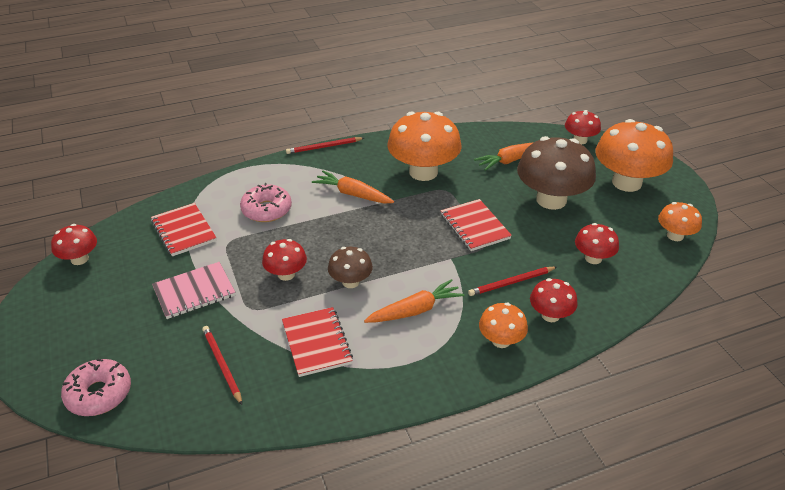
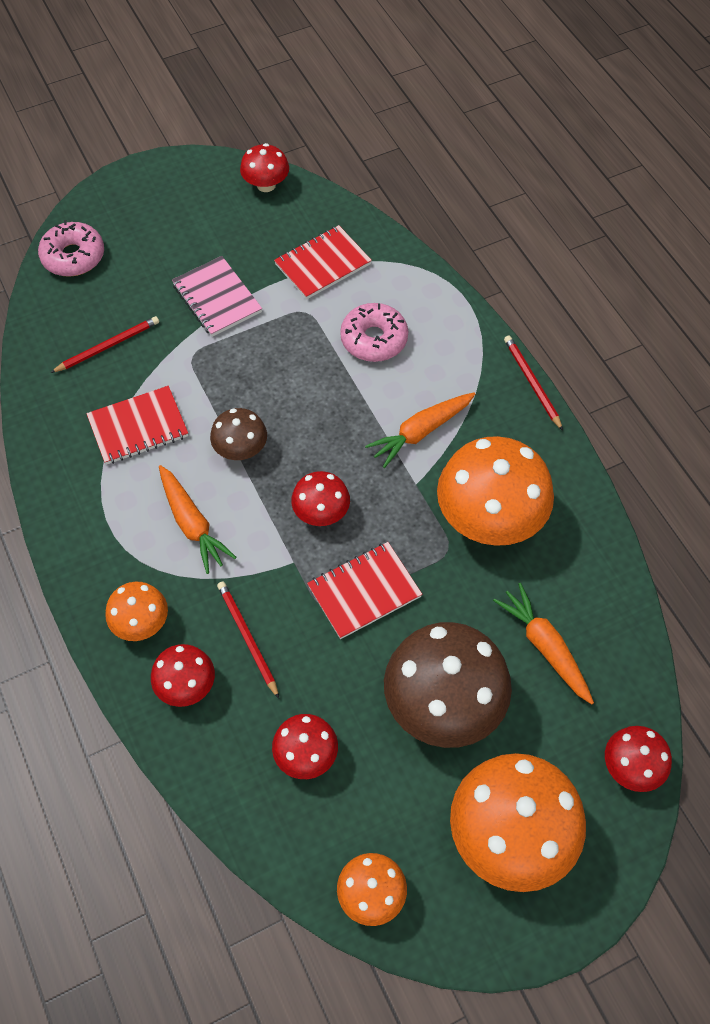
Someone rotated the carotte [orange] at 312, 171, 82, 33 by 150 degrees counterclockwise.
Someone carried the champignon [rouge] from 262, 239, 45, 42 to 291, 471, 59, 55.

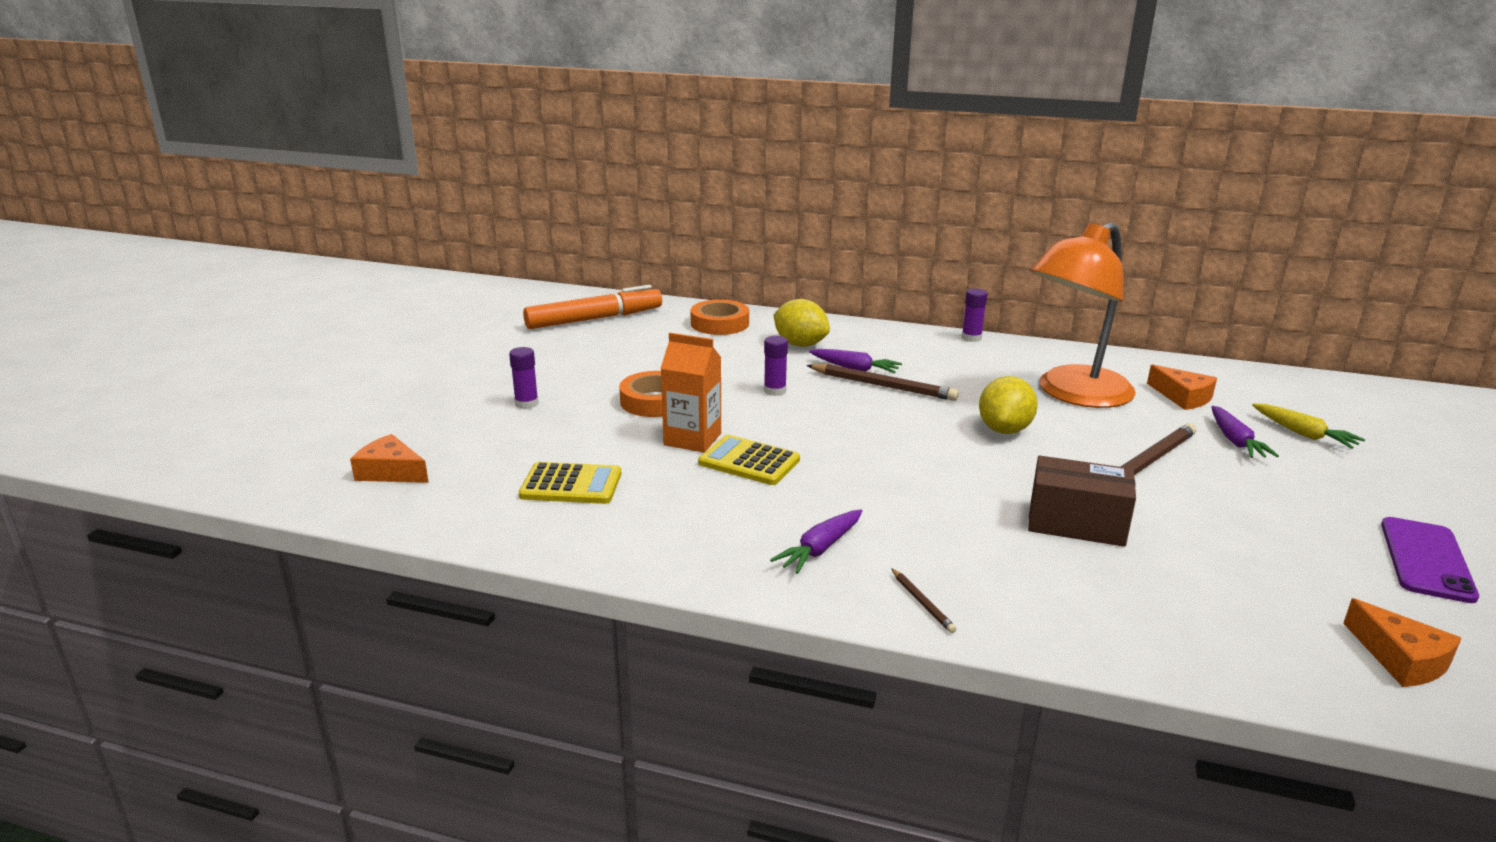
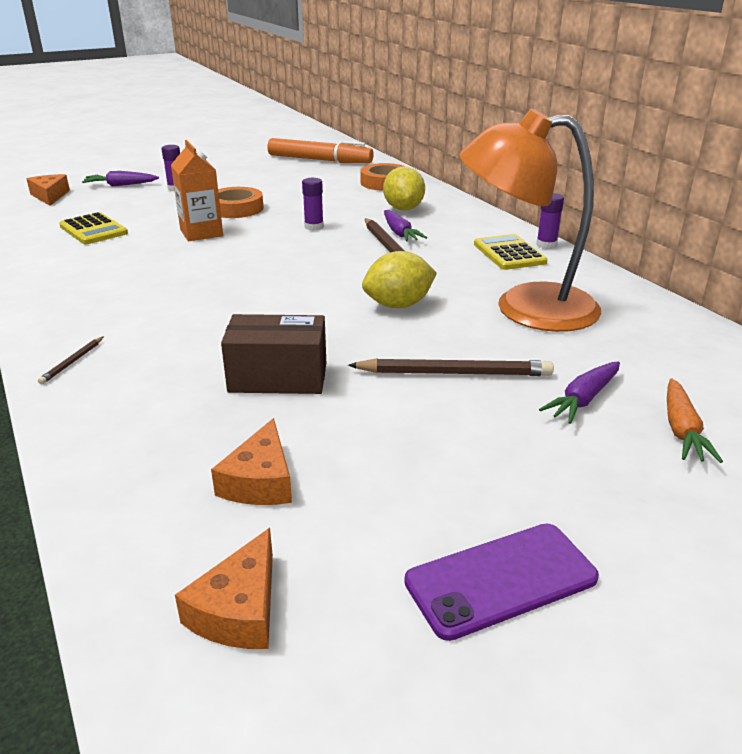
Someone carried the fromage [orange] from 1147, 364, 70, 46 to 211, 418, 81, 87.
Someone repainted the carotte [jaune] at 1252, 404, 113, 45, which became the carotte [orange] at 667, 378, 56, 85.
Someone carried the calculatrice [jaune] from 698, 435, 102, 50 to 474, 234, 73, 36.
Someone rotated the boîte [marron] at 1028, 455, 108, 92 by 60 degrees counterclockwise.
Someone carried the carotte [violet] from 770, 509, 92, 65 to 82, 171, 77, 15.

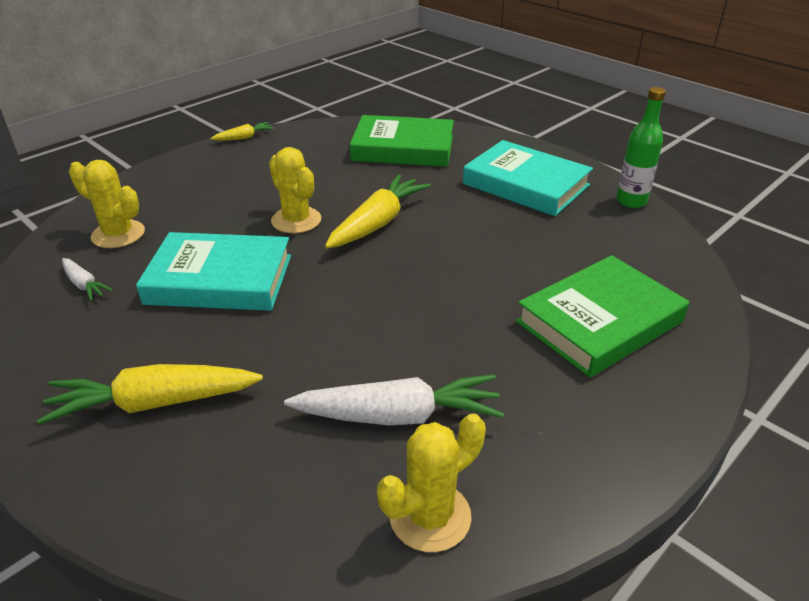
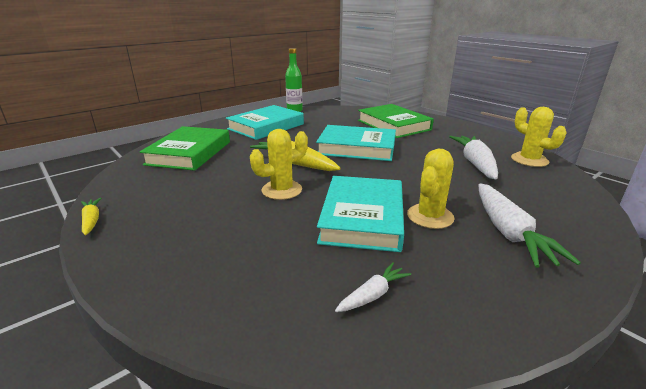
Someone carried the cactus [jaune] from 69, 160, 76, 88 to 407, 149, 48, 80.
Someone repainted the carotte [jaune] at 37, 364, 226, 61, which became the carotte [blanc] at 478, 183, 103, 85.
Someone put down the livre [turquoise] at 316, 125, 80, 36.

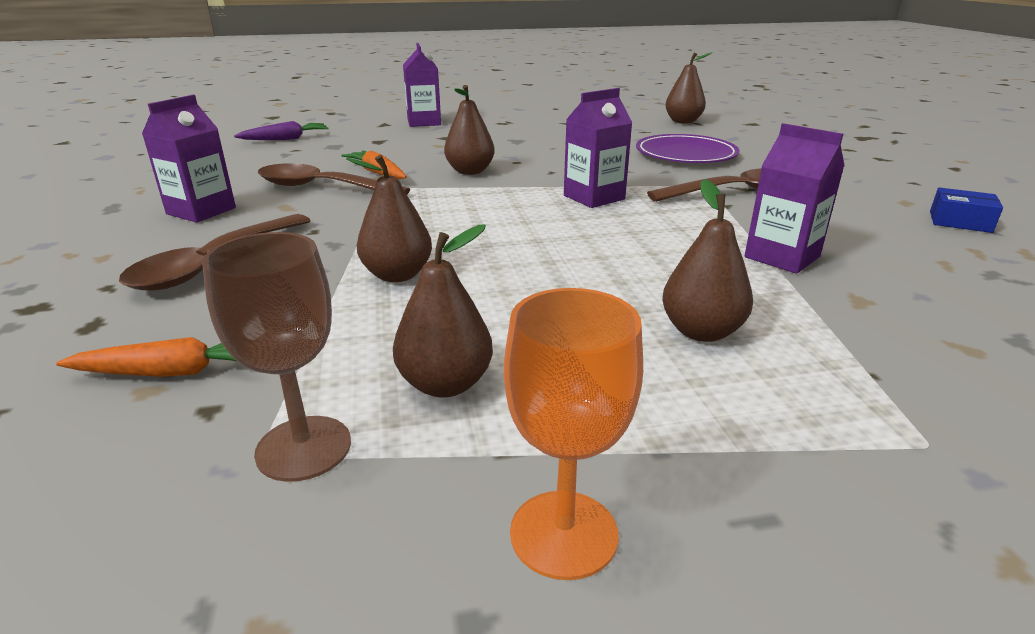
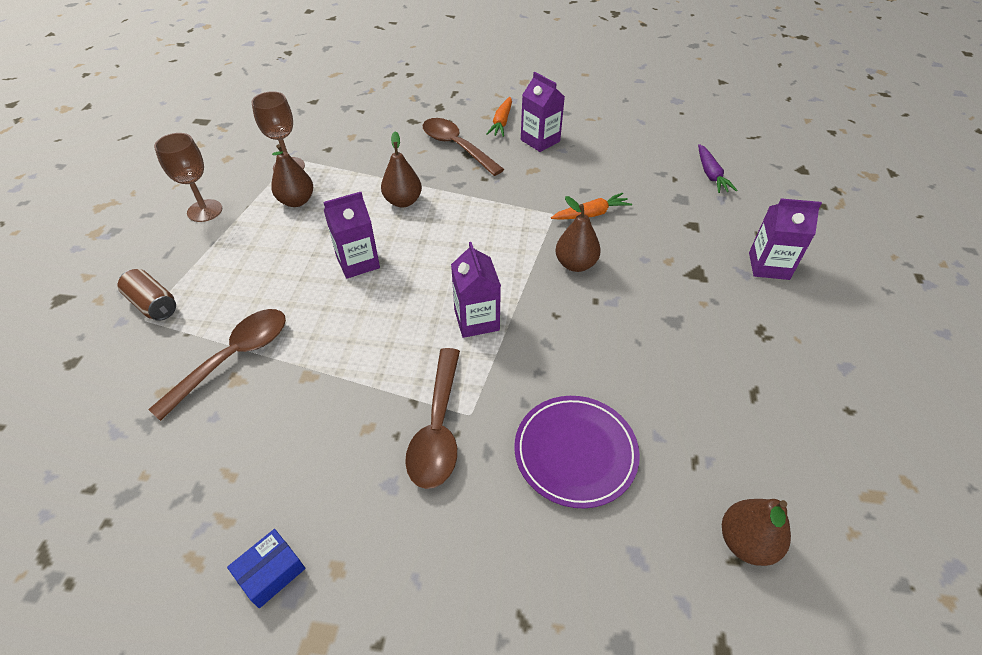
Someone carried the brique de lait [violet] from 744, 123, 101, 151 to 324, 192, 56, 87.
Someone carried the cuillère [marron] from 258, 163, 152, 32 to 148, 309, 138, 112.
Someone took away the poire [marron] at 662, 179, 91, 163.
Someone repainted the verre à pied [orange] at 504, 288, 139, 292, which became the verre à pied [marron] at 154, 133, 68, 89.
Someone carried the carotte [orange] from 56, 337, 180, 40 to 486, 97, 26, 40.
Someone put down the canette [marron] at 118, 269, 58, 52.

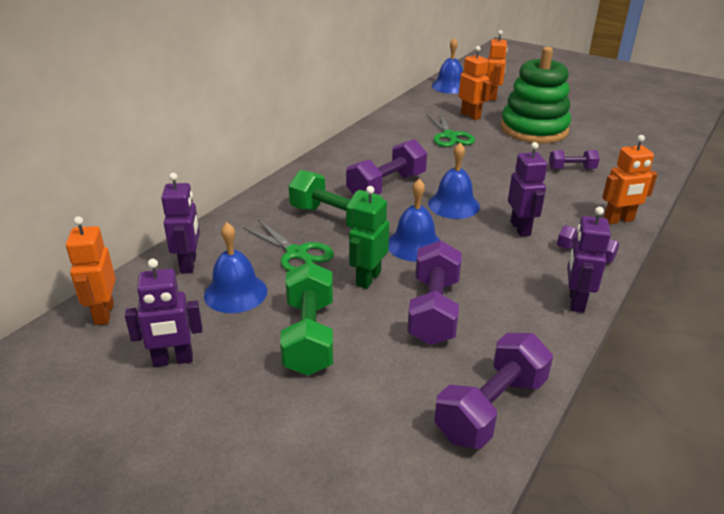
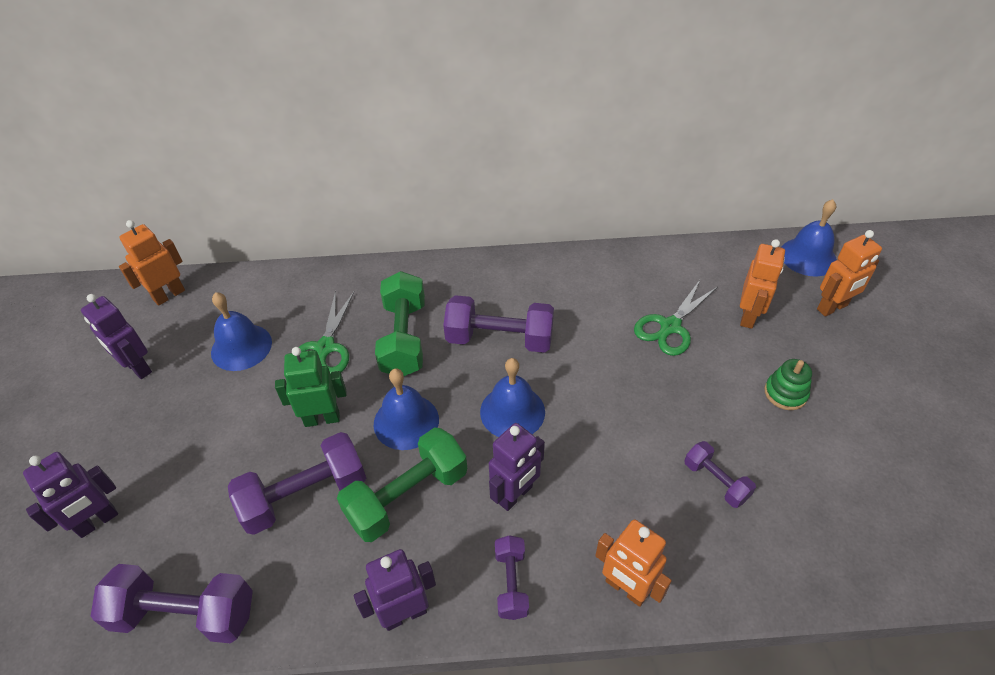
Someone scaled the jouet à empiler [vert] at 501, 47, 70, 96 by 0.41.
Someone carried the robot [violet] from 161, 173, 39, 101 to 23, 452, 95, 86.
Someone carried the haltère [vert] from 280, 262, 53, 114 to 337, 428, 130, 114.

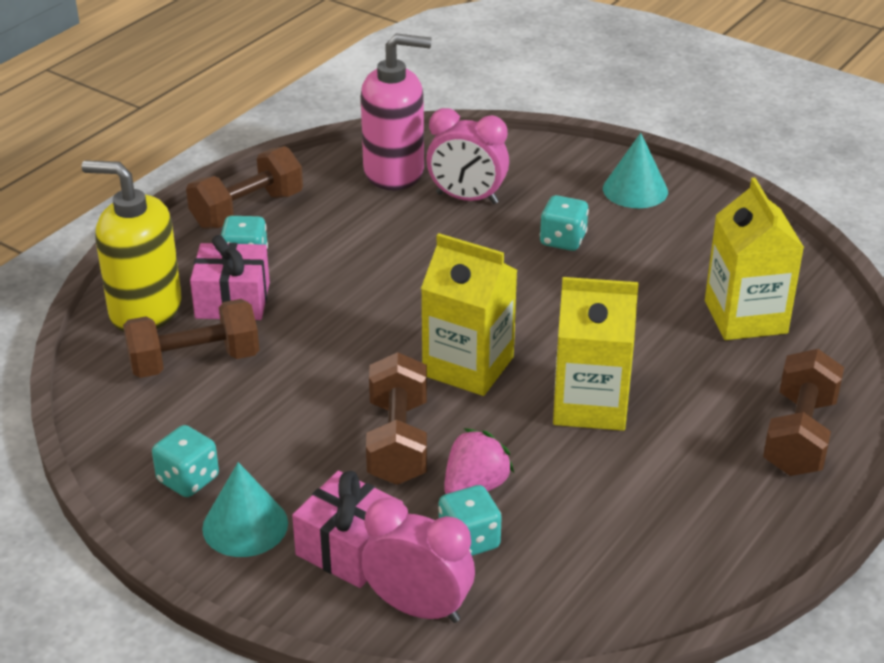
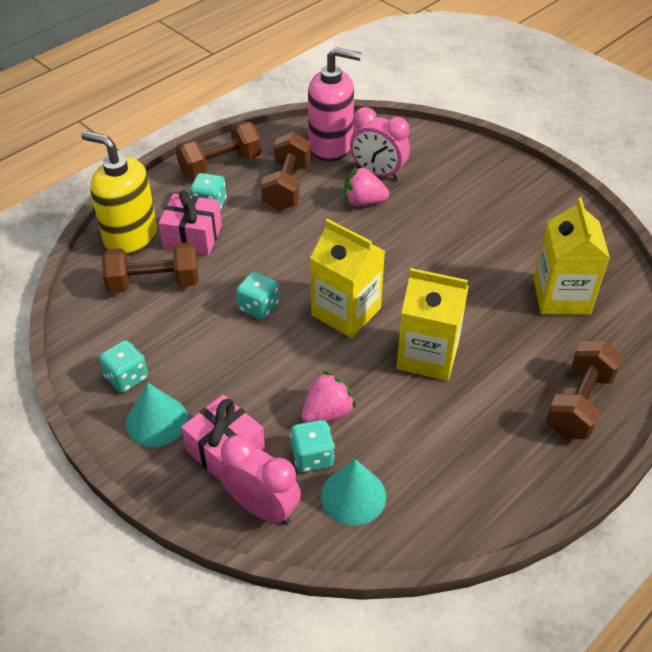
Someone carried the cône [turquoise] from 603, 133, 65, 75 to 321, 459, 65, 66.
Someone carried the dé [turquoise] from 540, 195, 49, 56 to 236, 272, 43, 48.
Someone carried the haltère [marron] from 366, 352, 61, 133 to 261, 132, 50, 79.
Someone put down the fraise [rose] at 344, 166, 45, 40.

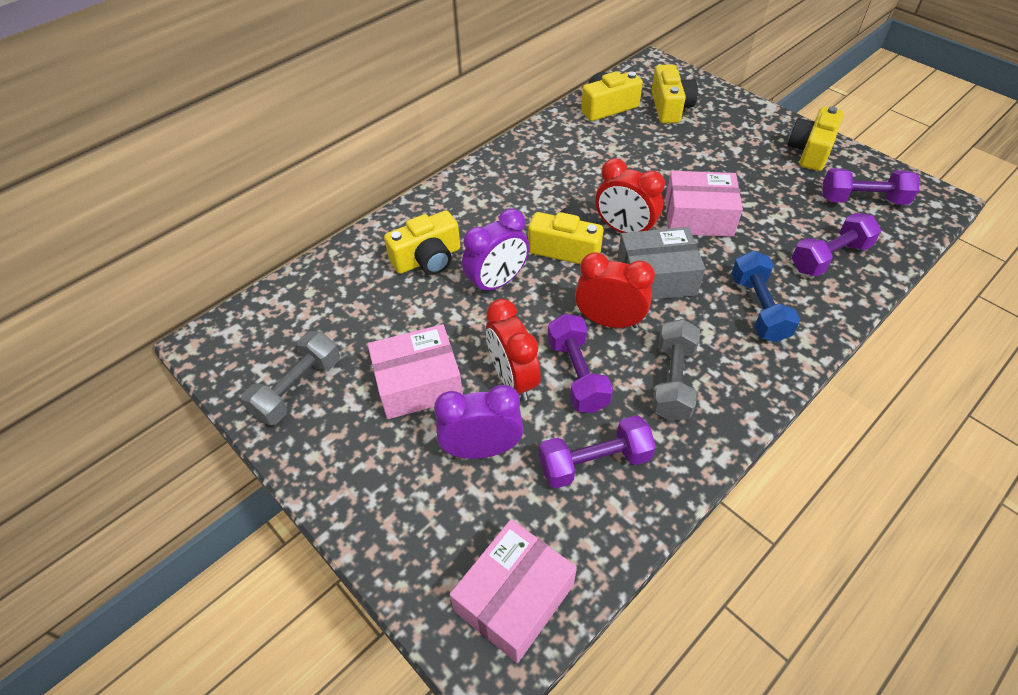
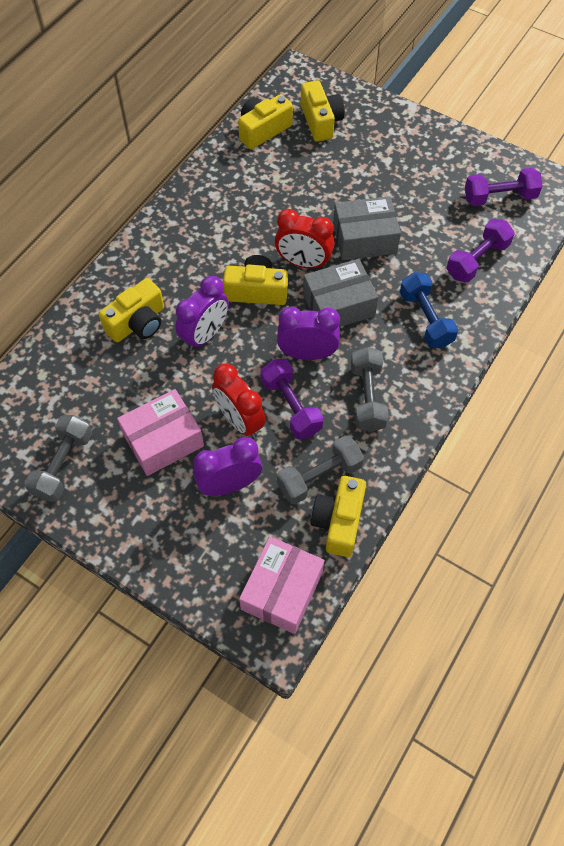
Someone carried the appareil photo [jaune] from 787, 106, 57, 65 to 311, 476, 55, 81.
Someone repainted the boîte [rose] at 665, 171, 78, 66, which became the boîte [gris] at 333, 196, 68, 64.
Someone repainted the réveil [rouge] at 575, 252, 80, 76, which became the réveil [violet] at 277, 307, 63, 53.
Someone repainted the haltère [violet] at 539, 415, 117, 74, which became the haltère [gris] at 277, 436, 87, 68.

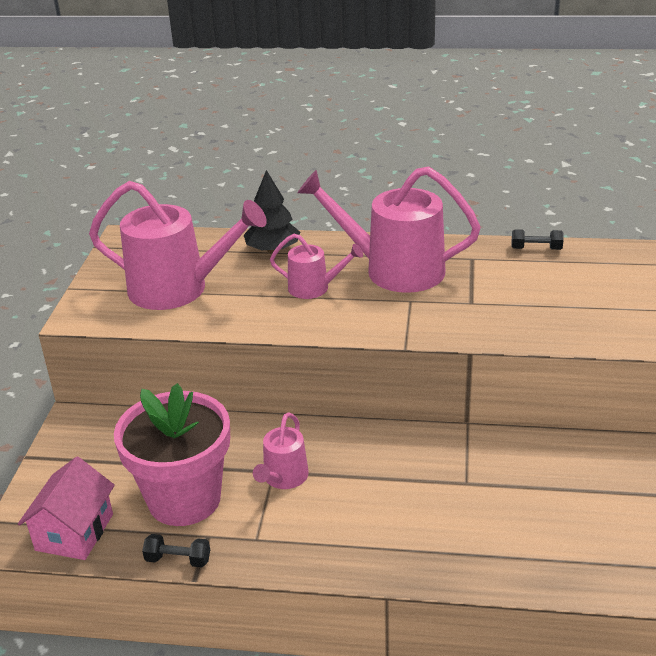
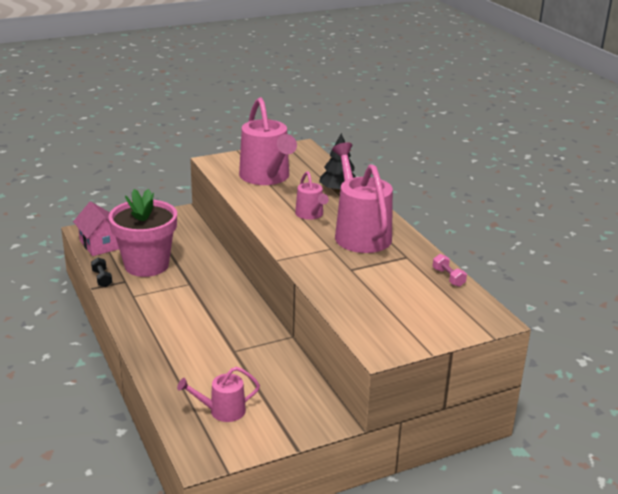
Someone repainted the haltère [noir] at 512, 229, 52, 21, which became the haltère [rose] at 433, 254, 34, 33.
Someone carried the arrosoir [rose] from 253, 412, 56, 77 to 177, 367, 83, 55.
Someone rotated the maison [rose] at 18, 457, 97, 103 by 75 degrees clockwise.

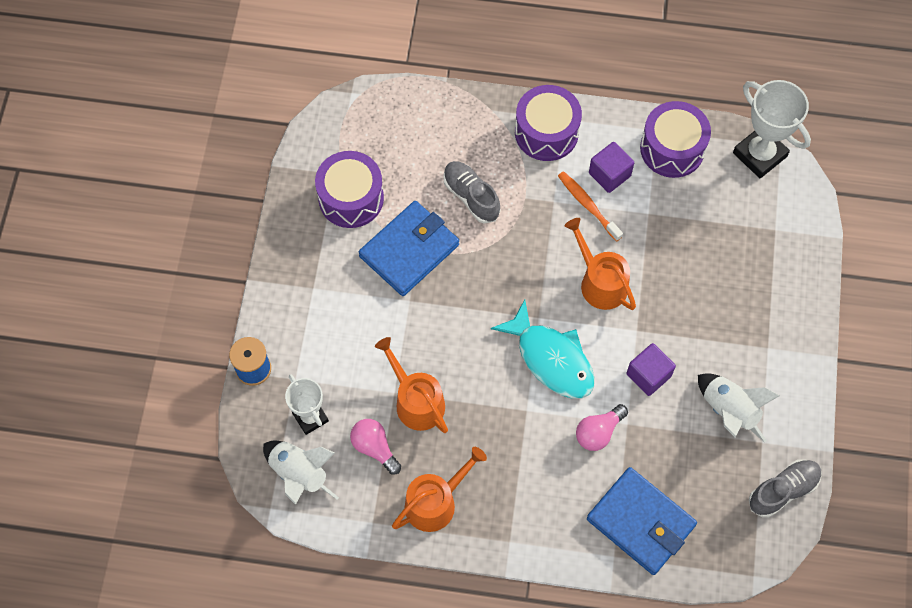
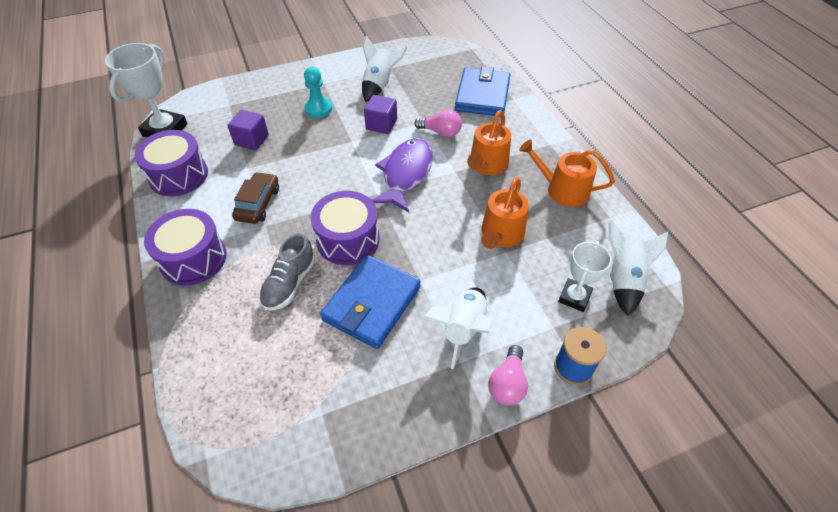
Someone carried the cube [violet] from 589, 142, 45, 51 to 228, 110, 41, 40.
Someone carried the tambour [violet] from 315, 151, 69, 77 to 311, 191, 69, 74.
Someone swapped the brosse à dents [orange] at 558, 171, 65, 70 for the voiture [marron] at 232, 172, 47, 52.
Someone rotated the portefeuille [bleu] at 359, 201, 100, 95 by 75 degrees counterclockwise.
Someone carried the arrosoir [orange] from 565, 218, 71, 92 to 467, 110, 44, 65.
Someone repainted the poisson [turquoise] at 491, 299, 104, 100, which became the poisson [violet] at 372, 138, 61, 74.
Someone carried the ampoule [rose] from 350, 419, 51, 55 to 488, 345, 40, 60.
Someone took away the chaussure [gris] at 749, 460, 73, 58.
Someone put down the pion [turquoise] at 304, 67, 28, 51.
Someone put down the fusée [blanc] at 424, 287, 68, 82.

